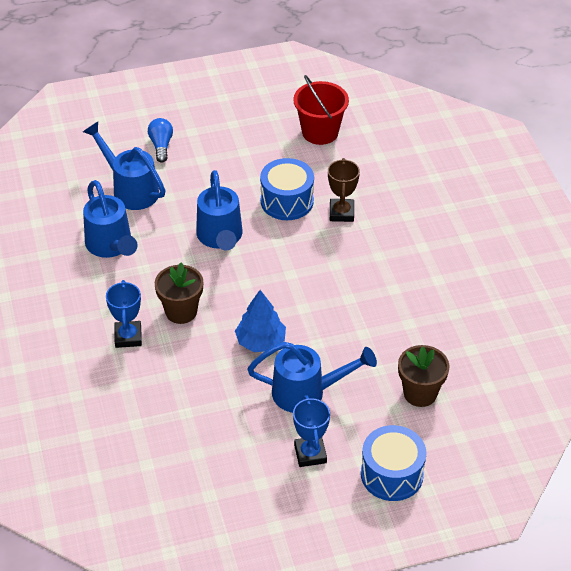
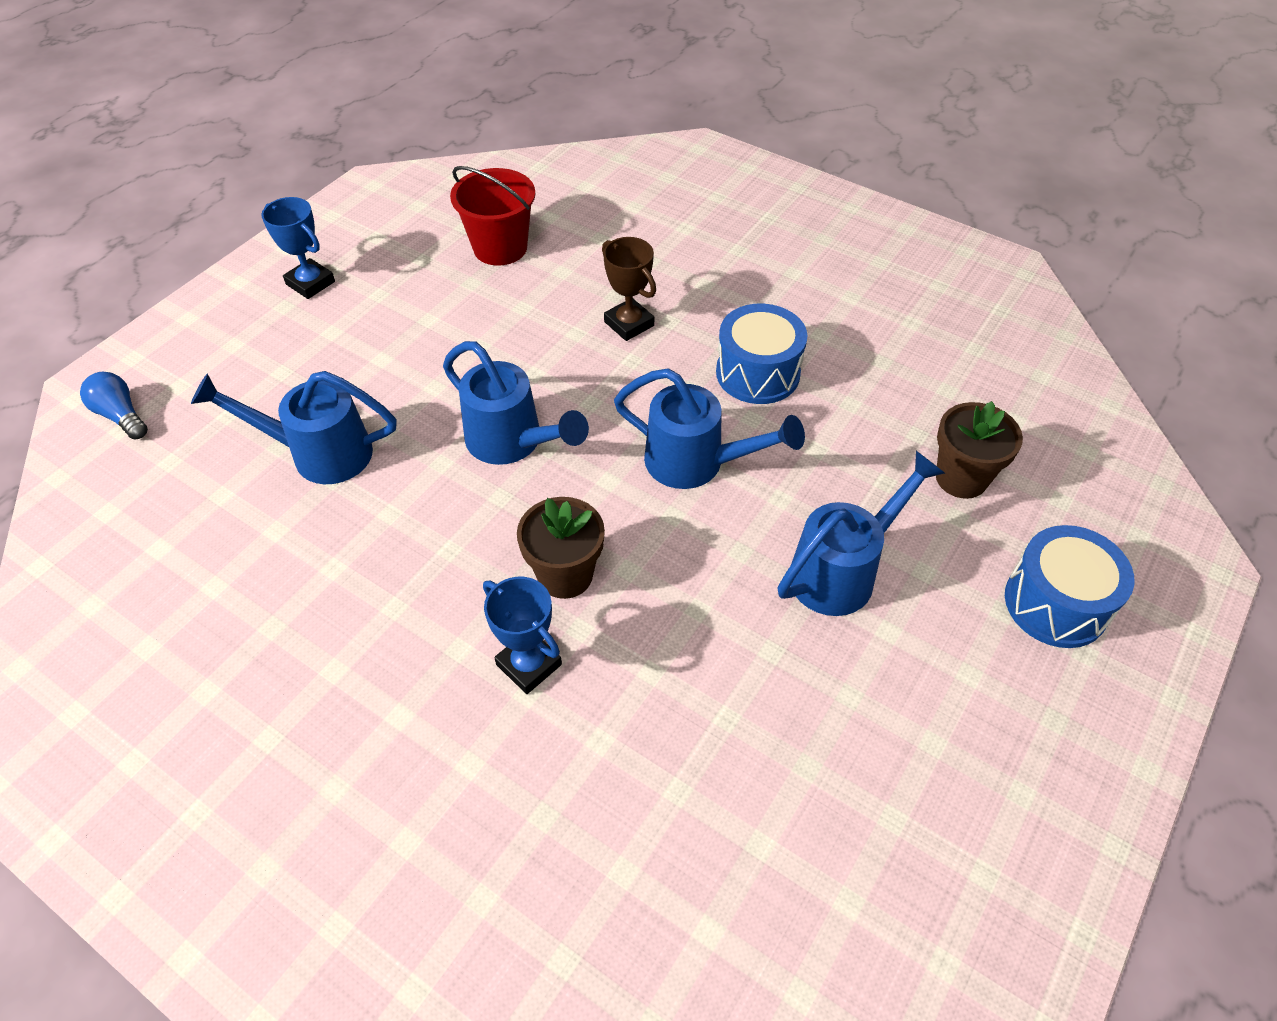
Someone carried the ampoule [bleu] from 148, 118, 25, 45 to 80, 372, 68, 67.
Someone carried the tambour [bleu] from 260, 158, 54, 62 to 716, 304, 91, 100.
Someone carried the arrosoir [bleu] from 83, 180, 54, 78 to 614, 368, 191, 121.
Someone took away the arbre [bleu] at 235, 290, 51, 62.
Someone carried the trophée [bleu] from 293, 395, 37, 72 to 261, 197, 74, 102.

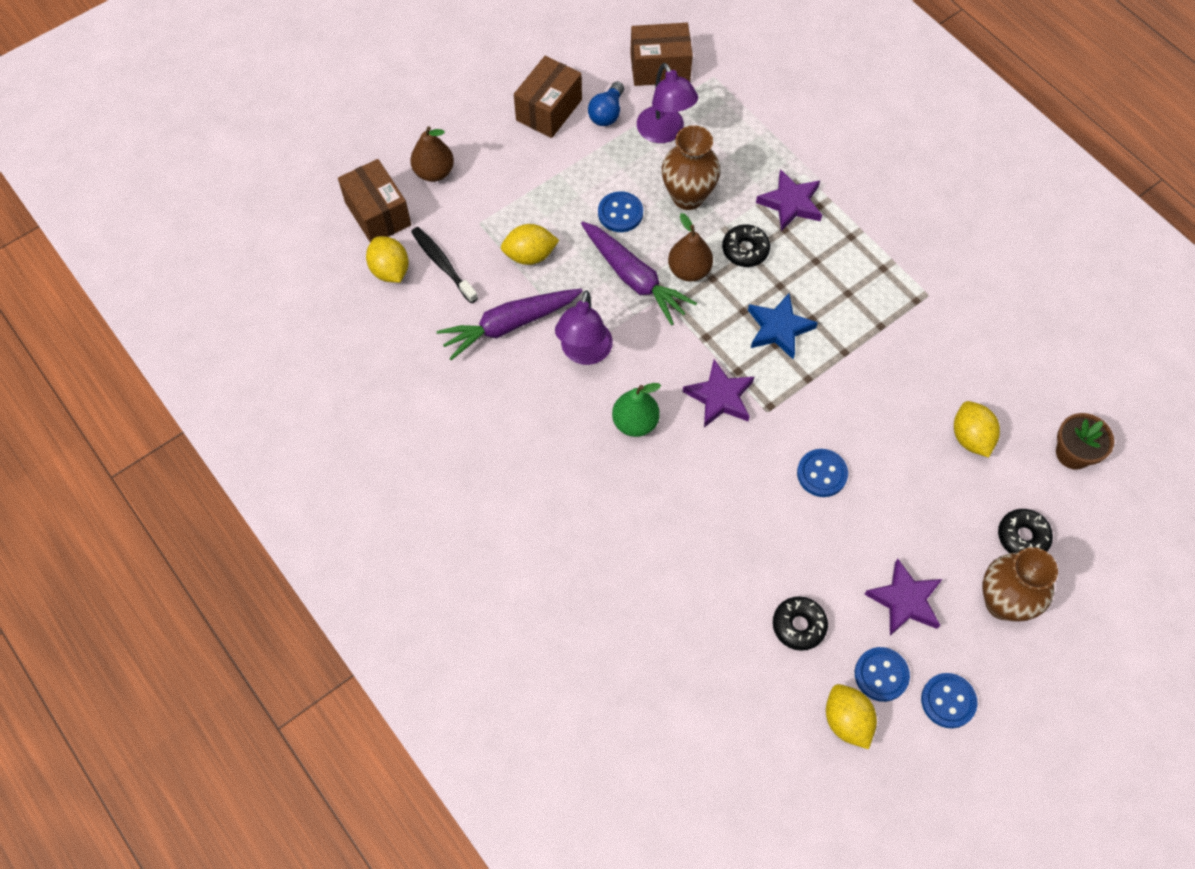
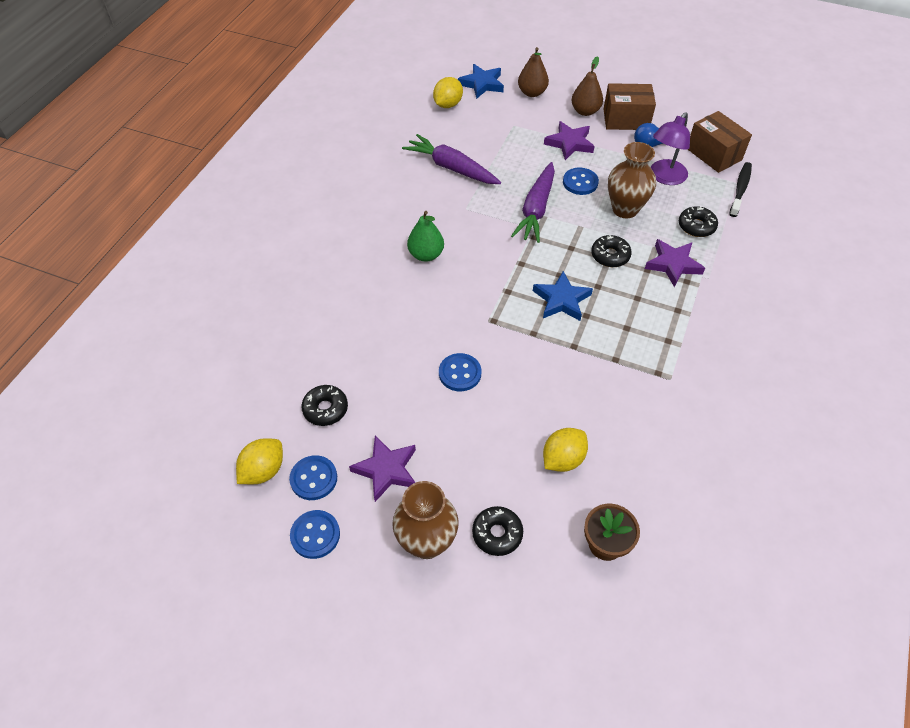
Someone swapped the boîte [marron] at 338, 159, 73, 83 for the étoile [bleu] at 458, 64, 46, 35.
Someone carried the poire [marron] from 668, 213, 45, 69 to 571, 56, 32, 60.
Someone took away the citron [jaune] at 501, 224, 58, 41.
Someone carried the brosse à dents [noir] from 411, 227, 67, 76 to 729, 162, 23, 55.
Someone took away the lampe [violet] at 555, 290, 58, 75.
Someone carried the étoile [violet] from 683, 359, 71, 69 to 544, 121, 51, 39.
Someone put down the beignet [noir] at 679, 206, 39, 31.

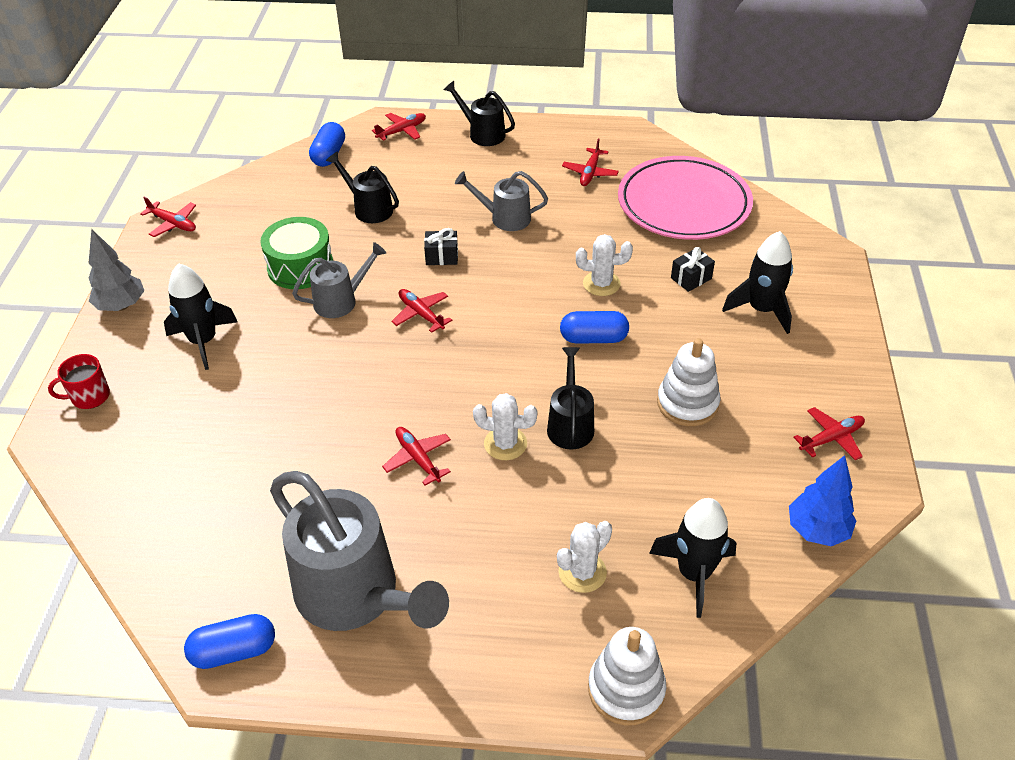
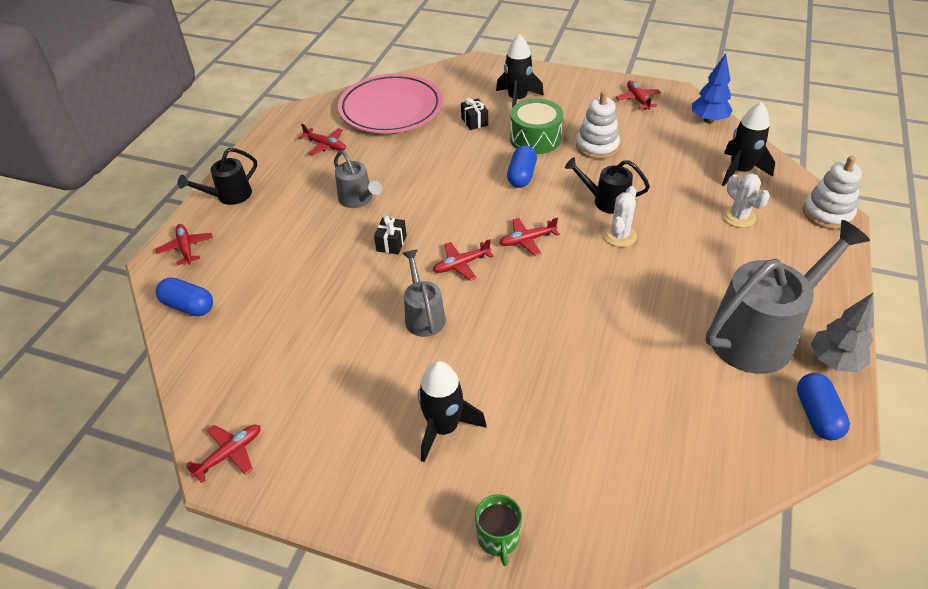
Someone took away the arrosoir [noir] at 326, 151, 73, 72.
Someone rotated the arrosoir [gris] at 455, 171, 93, 60 by 60 degrees counterclockwise.
Someone carried the tambour [vert] from 261, 217, 72, 72 to 510, 99, 53, 55.
Someone carried the arbre [gris] from 88, 229, 56, 82 to 811, 292, 63, 80.
Someone took away the cactus [blanc] at 576, 234, 57, 62.
Someone repainted the tasse [rouge] at 48, 354, 62, 55, which became the tasse [vert] at 475, 494, 47, 72.
Someone carried the avion [rouge] from 382, 427, 69, 59 to 499, 217, 61, 39.

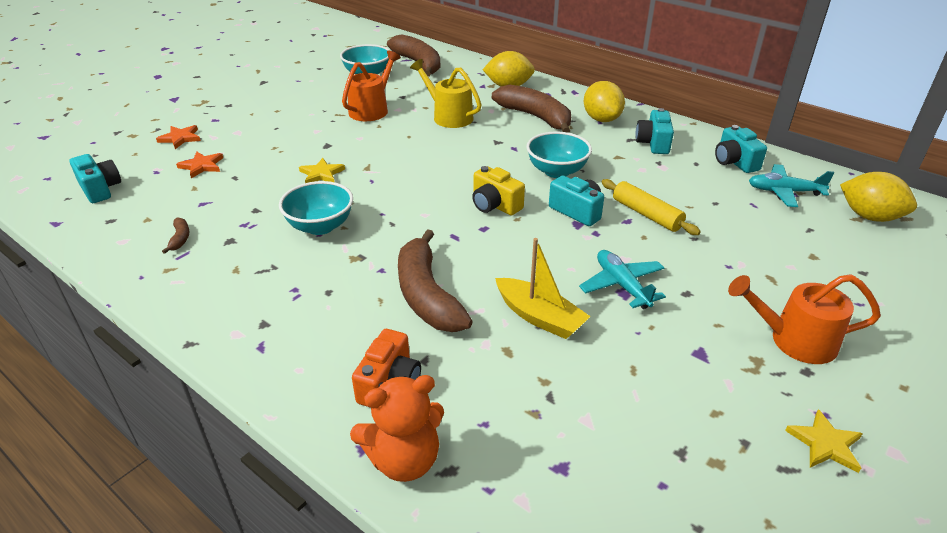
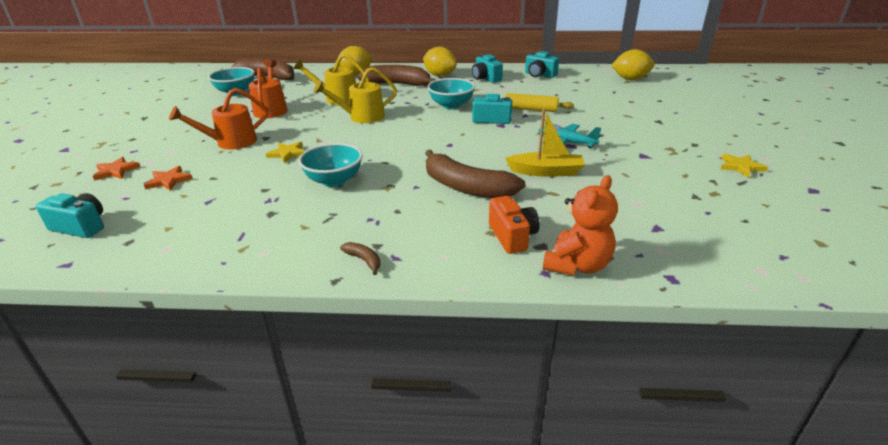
Someone took away the avion [turquoise] at 749, 164, 85, 43.
Someone took away the appareil photo [jaune] at 472, 166, 53, 50.
Someone carried the banane [marron] from 162, 217, 27, 37 to 340, 242, 41, 33.
Someone carried the arrosoir [orange] from 728, 274, 153, 90 to 169, 88, 99, 62.
Someone put down the arrosoir [jaune] at 313, 67, 84, 56.

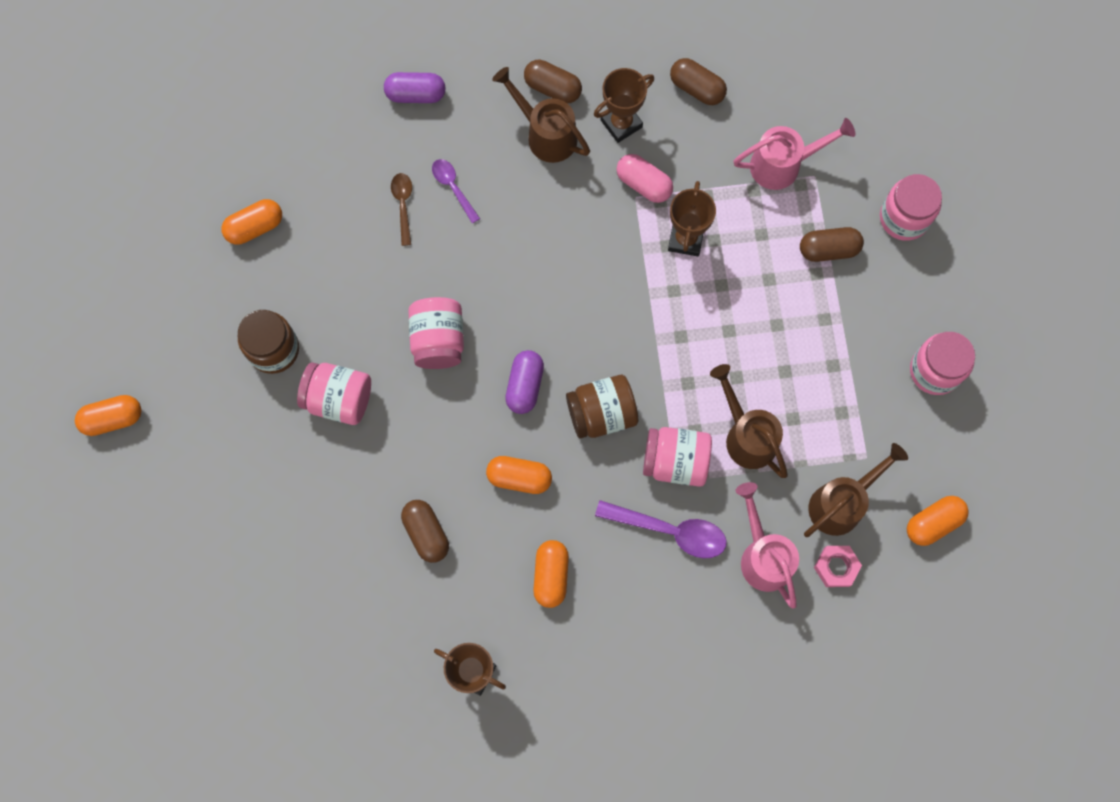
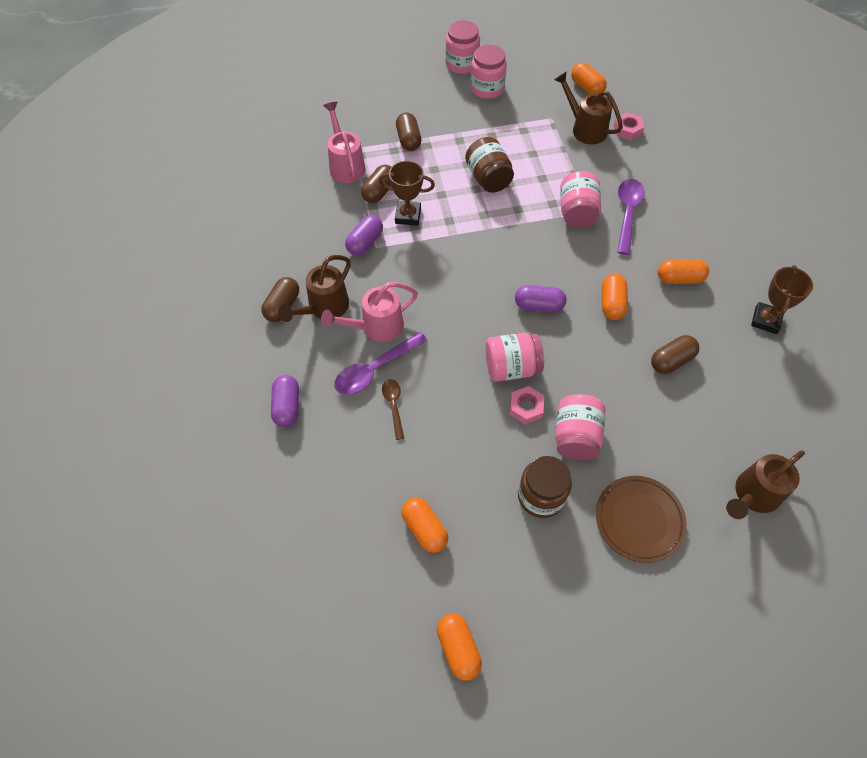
Someone carried the gélule [marron] from 670, 58, 57, 47 to 361, 165, 30, 38.
Someone took away the trophée [marron] at 594, 68, 60, 75.
Someone repainted the gélule [rose] at 617, 154, 56, 49, which became the gélule [violet] at 345, 215, 38, 41.
Someone scaled the cuillère [violet] at 432, 159, 48, 64 by 1.66.
Someone rotated the cuillère [marron] at 391, 173, 21, 73 by 90 degrees clockwise.
Someone carried the bocal [rose] from 880, 174, 62, 67 to 445, 20, 35, 54.
Someone carried the arrosoir [marron] from 710, 364, 78, 114 to 726, 450, 79, 69.
Someone carried the bocal [marron] from 566, 375, 72, 64 to 465, 137, 49, 56.
Someone carried the gélule [orange] from 75, 395, 66, 41 to 437, 613, 45, 68.
Someone carried the arrosoir [rose] from 736, 482, 63, 127 to 321, 282, 97, 60.
Someone put down the écrou [rose] at 509, 386, 35, 38.
Someone put down the assiette [marron] at 596, 476, 91, 87.

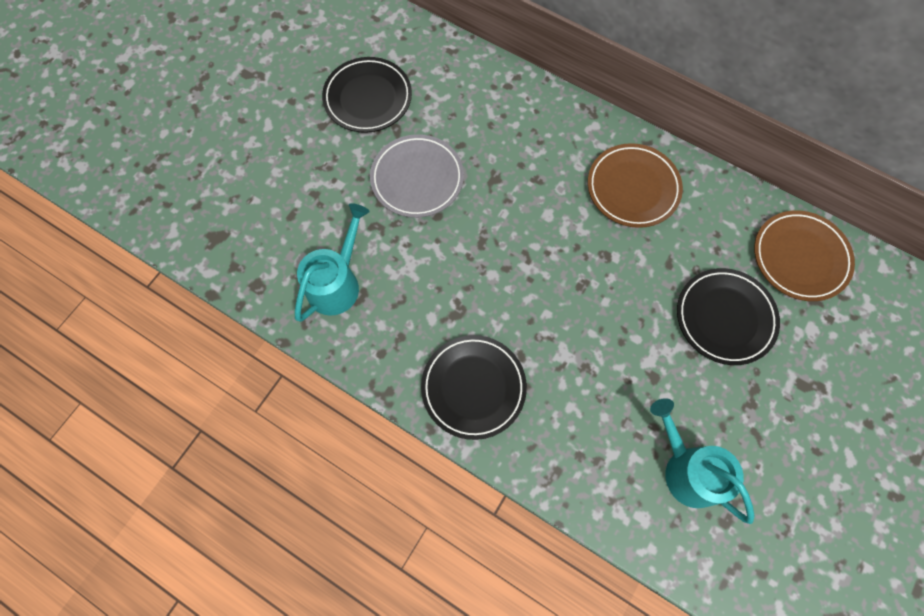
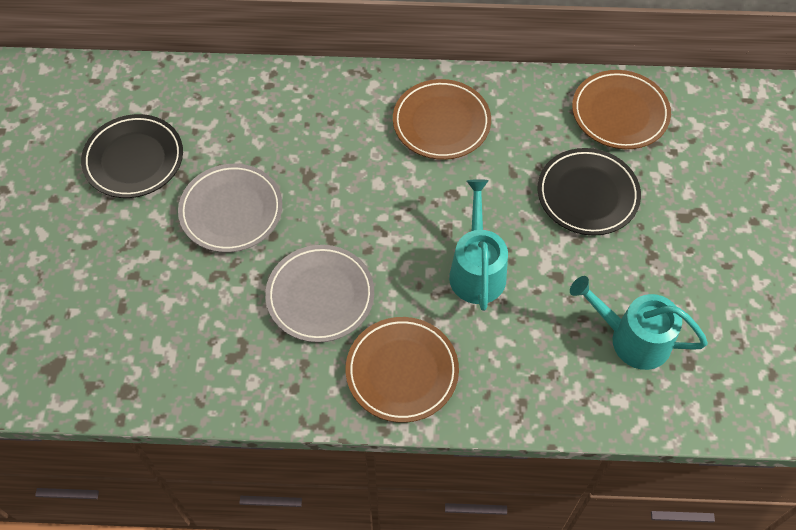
Someone carried the arrosoir [turquoise] from 295, 203, 75, 119 to 449, 179, 59, 132.
Someone repainted the assiette [noir] at 421, 335, 106, 105, which became the assiette [marron] at 346, 317, 113, 106.
Someone put down the assiette [gris] at 265, 245, 109, 98.

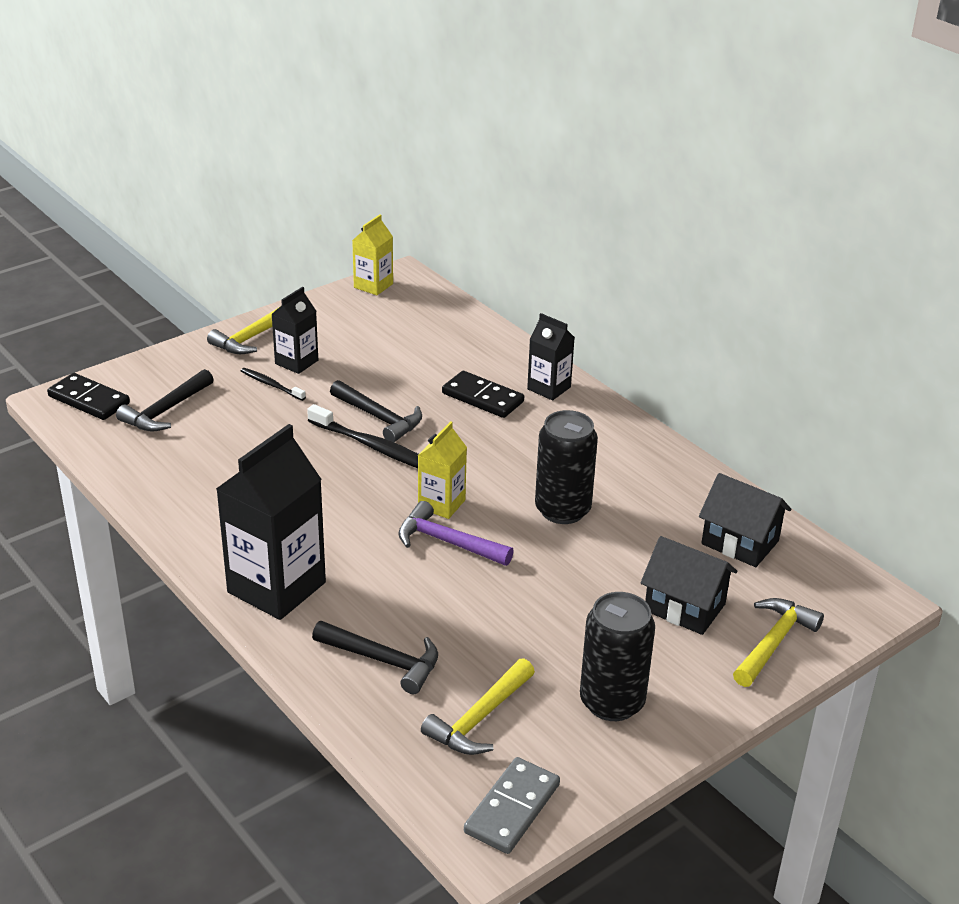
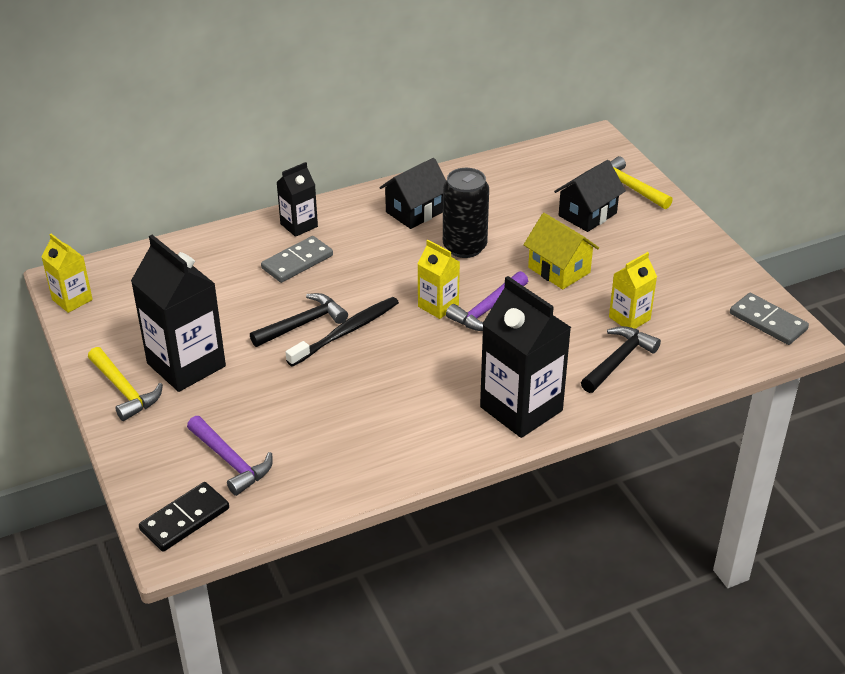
Someone scaled the brique de lait [noir] at 271, 287, 47, 87 by 1.84.
Someone took away the brosse à dents [noir] at 241, 368, 65, 33.
Someone repainted the marteau [noir] at 116, 369, 98, 63, which became the marteau [violet] at 187, 416, 86, 80.
Someone repainted the domino [noir] at 442, 371, 82, 47, which became the domino [gris] at 261, 236, 72, 47.
Someone carried the maison [noir] from 699, 473, 92, 94 to 379, 158, 67, 71.
Someone took away the canette [noir] at 580, 592, 75, 129.
Someone took away the marteau [jaune] at 421, 658, 114, 97.
Someone put down the maison [jaune] at 523, 213, 76, 76.
Someone put down the brique de lait [jaune] at 609, 252, 48, 77.

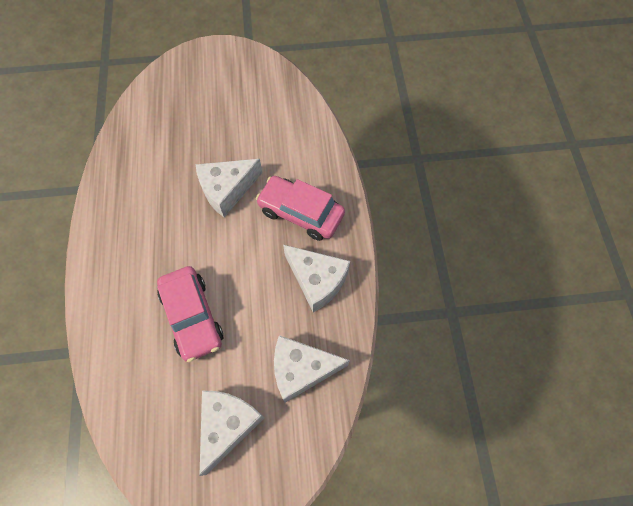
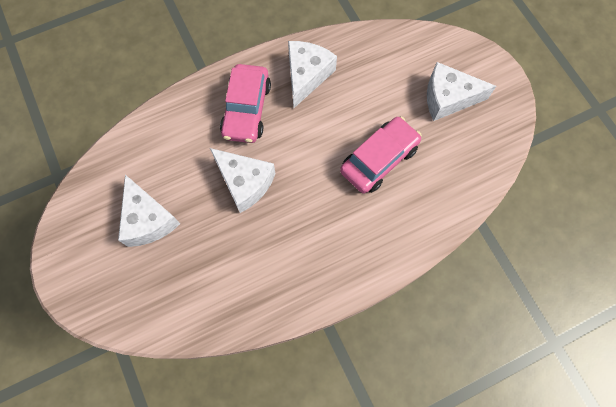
Someone carried the fromage [blanc] from 274, 335, 76, 68 to 118, 175, 62, 72.

